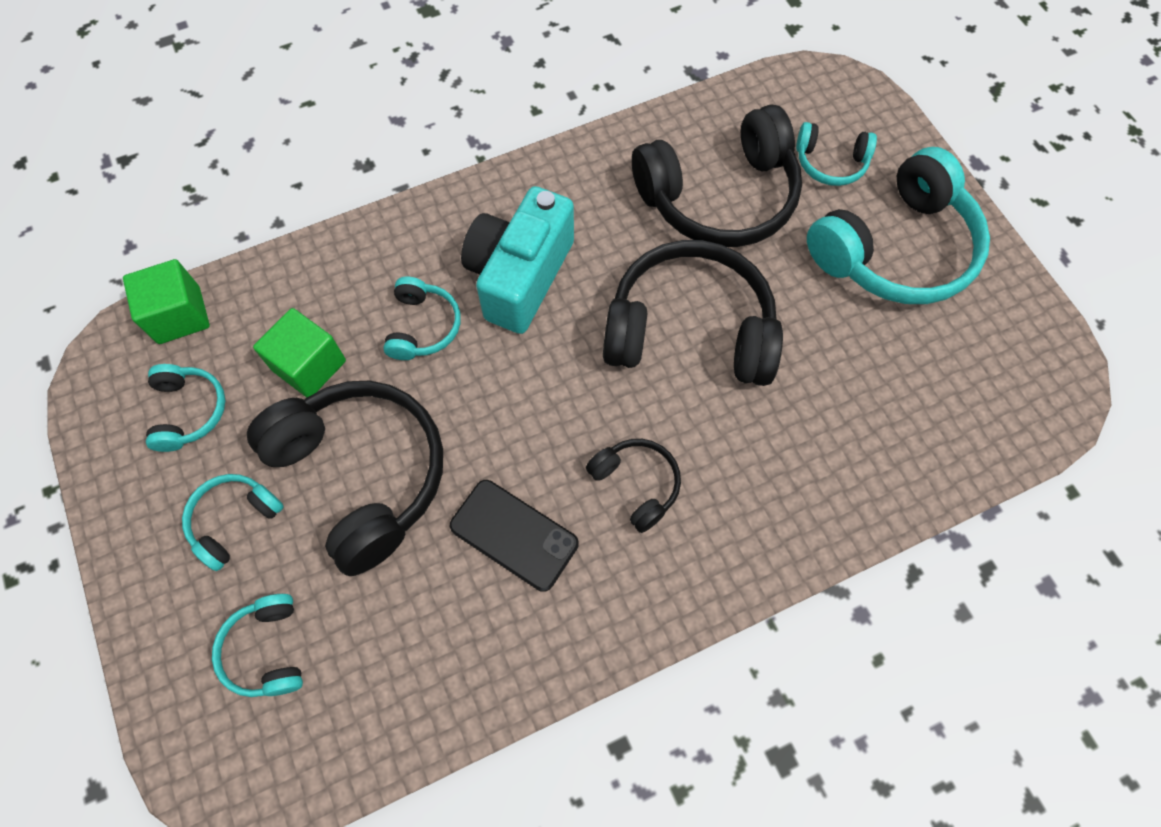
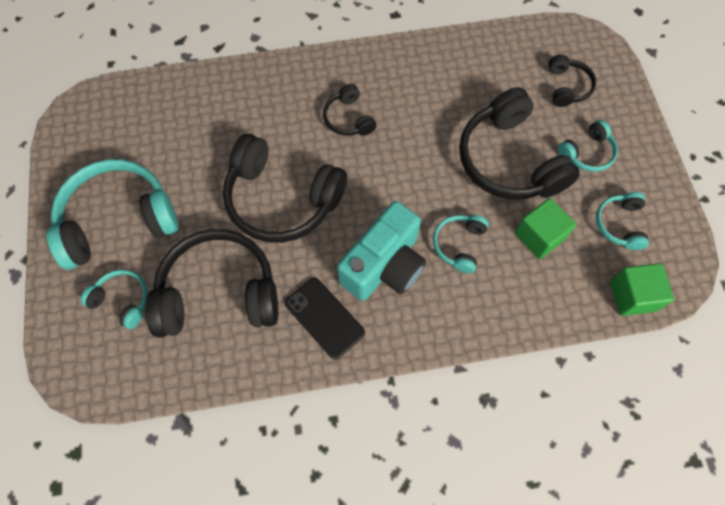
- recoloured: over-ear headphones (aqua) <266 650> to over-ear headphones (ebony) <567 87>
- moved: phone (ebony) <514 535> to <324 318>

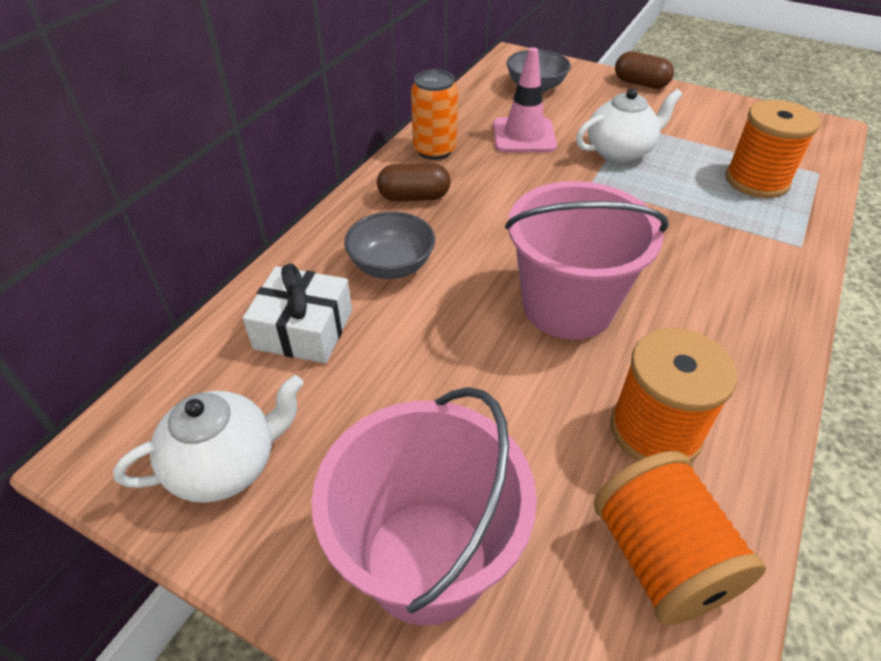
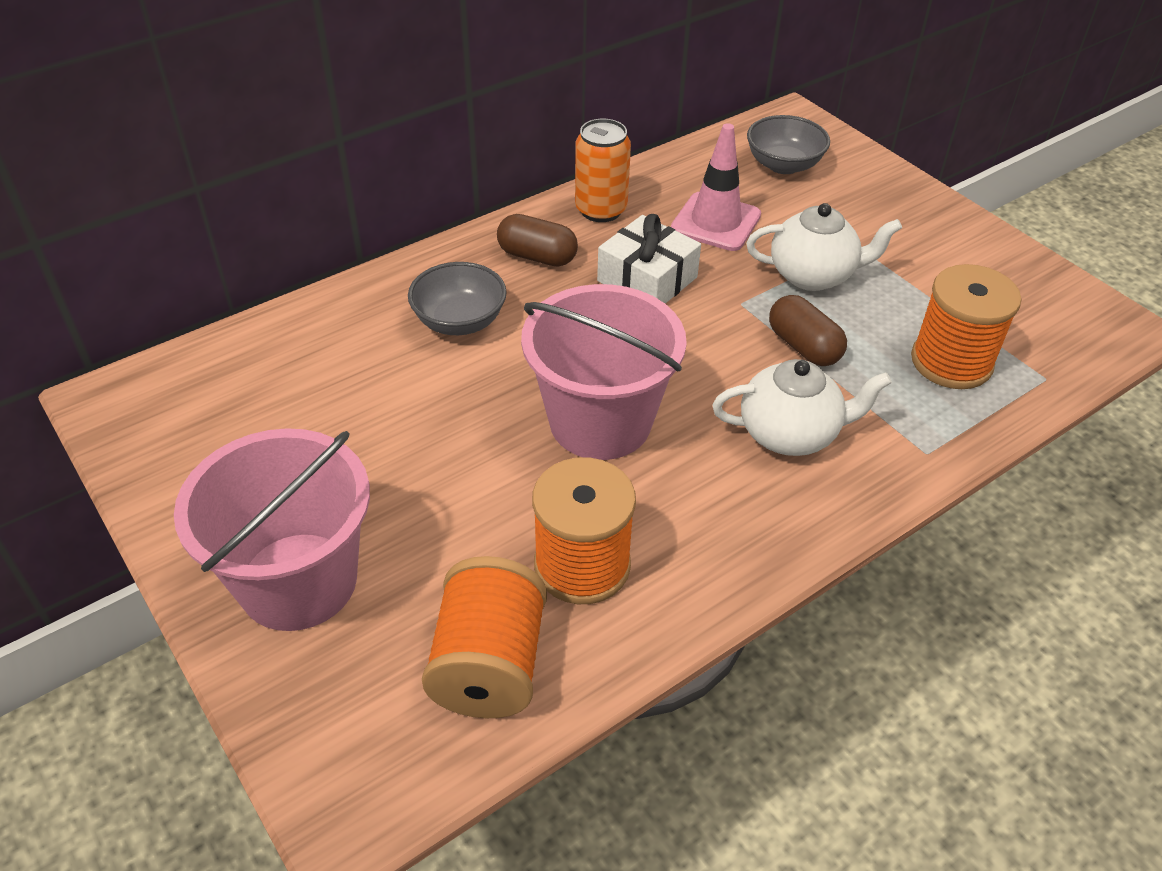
- moved: china teapot (snow-white) <226 465> to <790 434>
- moved: gift (snow-white) <303 329> to <647 279>
- moved: pill shape (russet) <640 83> to <803 347>

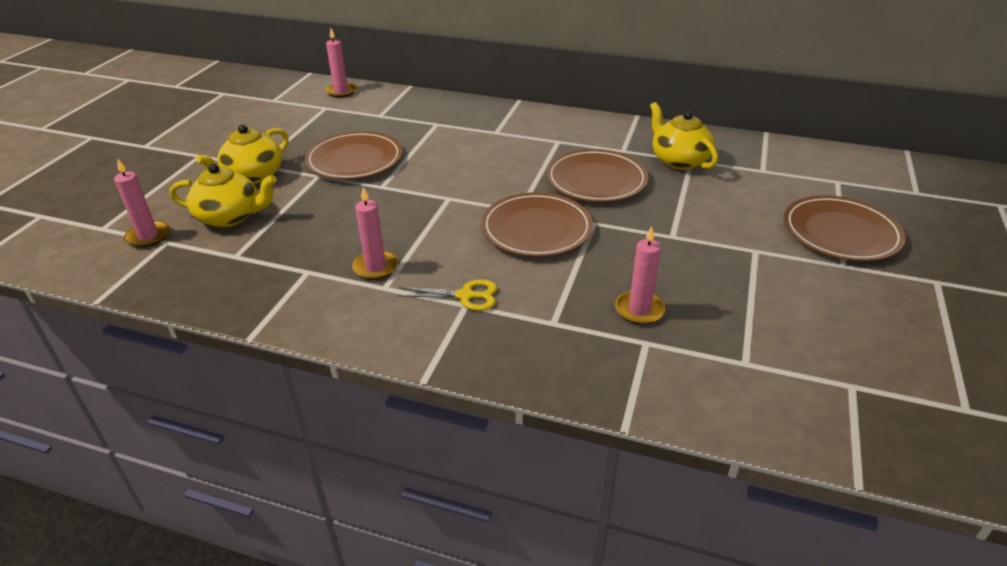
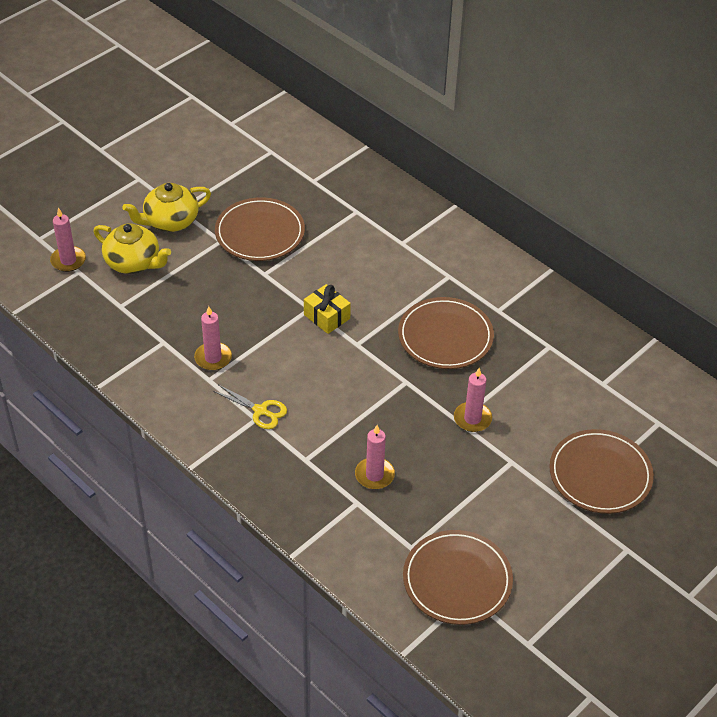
- moved: wax candle (pink) <341 92> to <472 418>
- moved: dinner plate (russet) <536 229> to <457 580>
- removed: china teapot (golden) <679 160>
- added: gift (golden) <327 316>

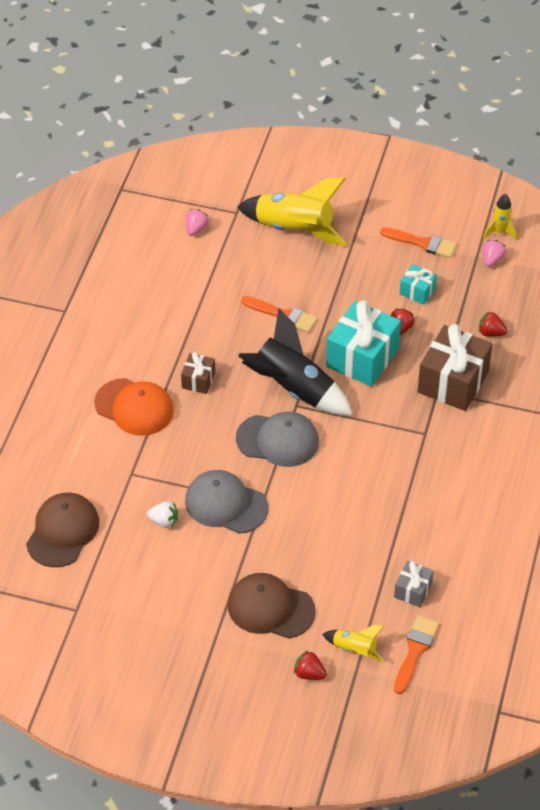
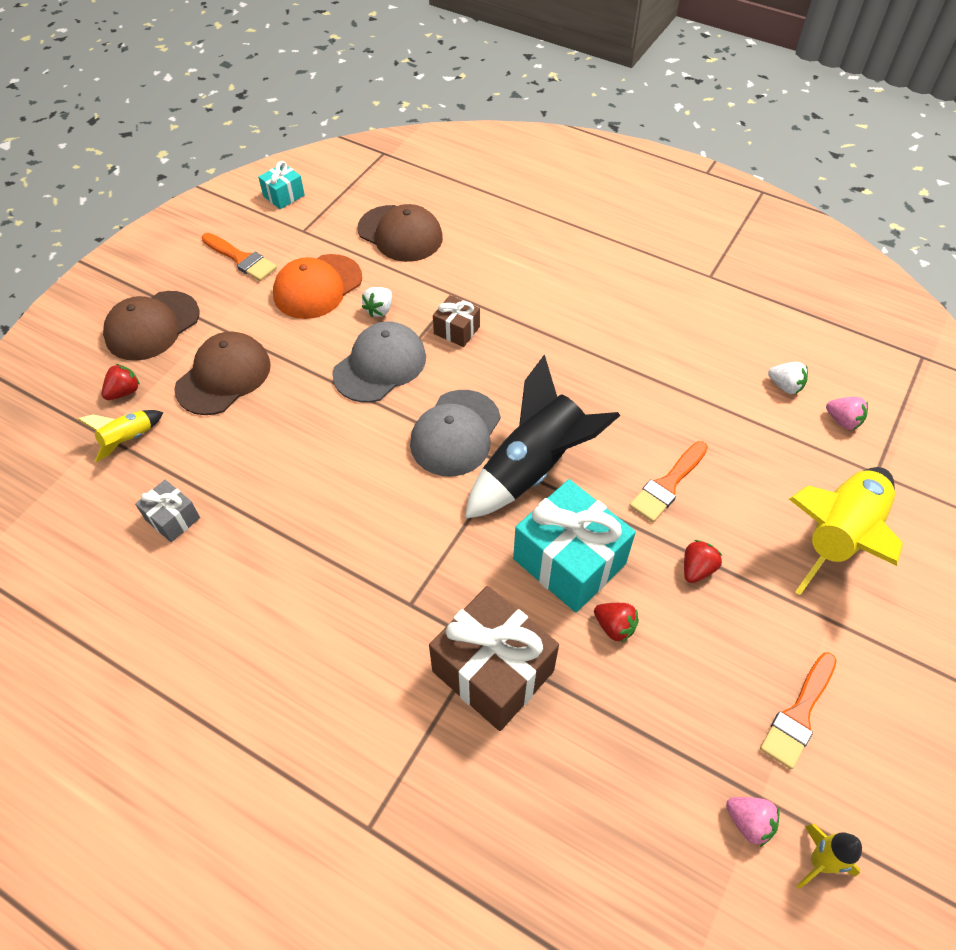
- moved: cap (bright orange) <134 407> to <317 287>
- moved: gift (russet) <198 380> to <457 330>
- moved: brush (bright orange) <415 651> to <241 259>
- moved: gift (aqua) <417 291> to <284 196>
- moved: strawberry (scarlet) <491 333> to <697 569>
- added: cap (russet) <152 326>
- added: strawberry (snow-white) <785 386>

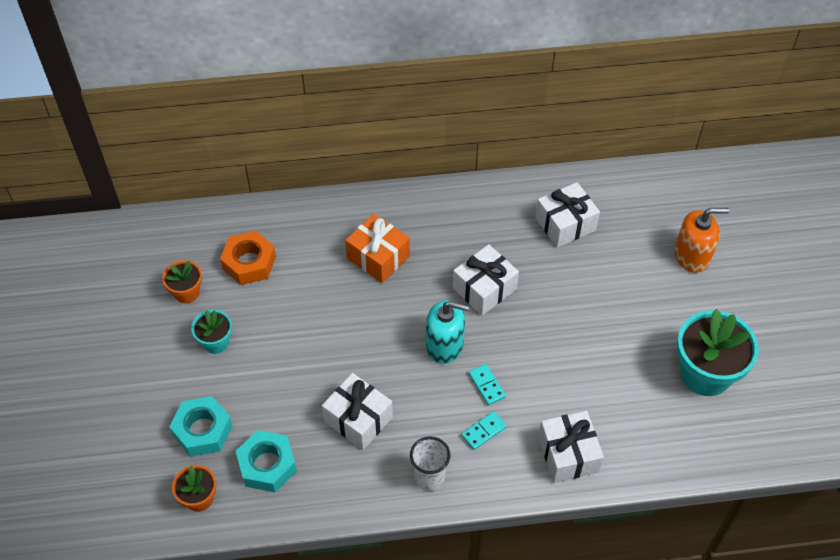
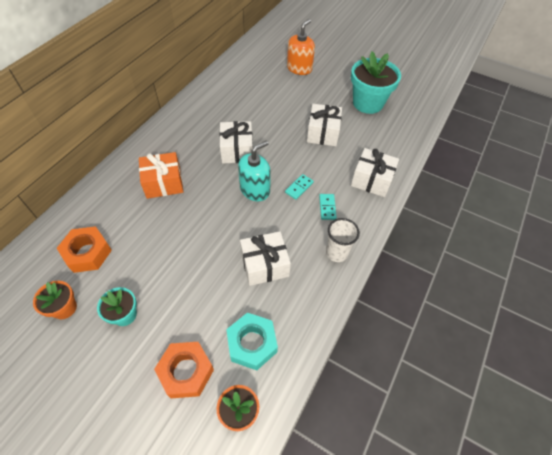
- recoloured: hex nut (aqua) <202 430> to hex nut (bright orange) <186 372>
- turned: domino (aqua) <487 385> = <299 187> 60 degrees counterclockwise
- moved: gift (snow-white) <565 224> to <323 133>

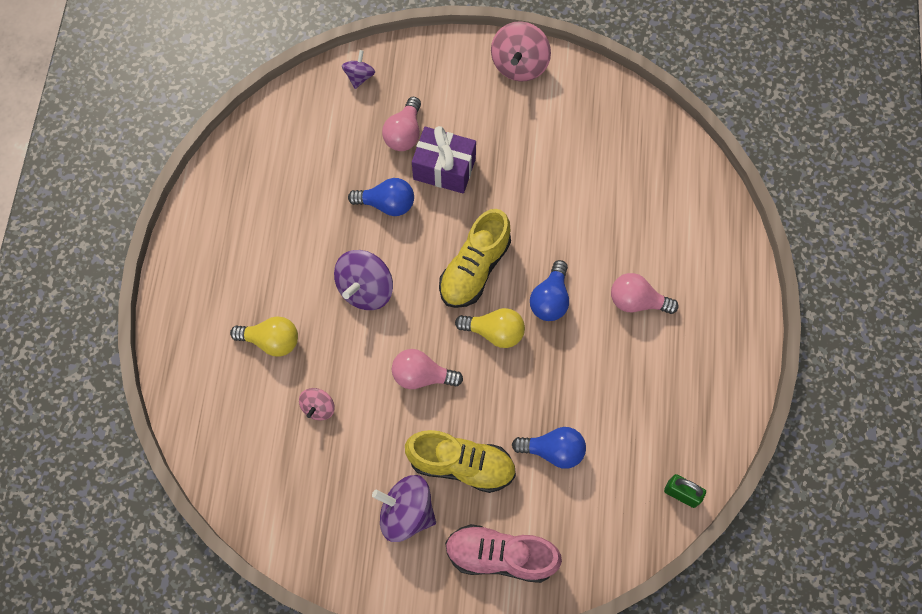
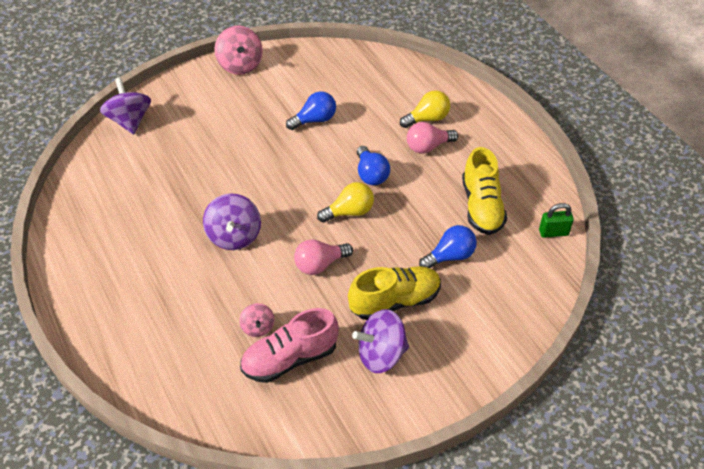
- moved: bulb (golden) <271 341> to <427 119>
- resized: spinning top (purple) <359 76> = <130 121> x1.78
- moved: bulb (royal blue) <387 204> to <314 120>
- removed: bulb (pink) <404 133>
- removed: gift (purple) <444 169>
- moved: sneaker (golden) <474 269> to <481 207>
- moved: sneaker (pink) <500 556> to <290 358>

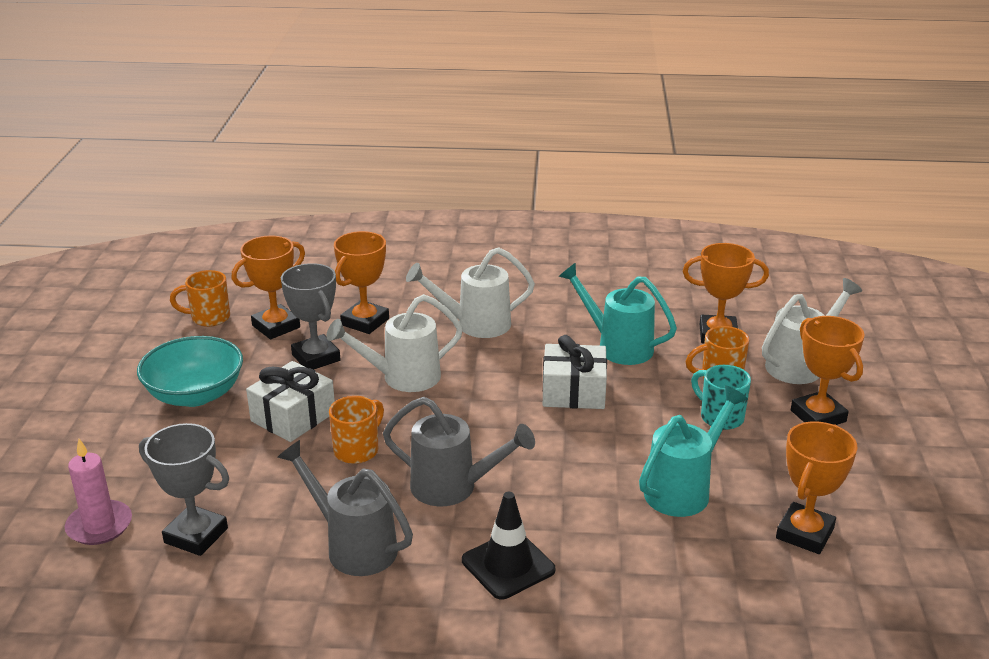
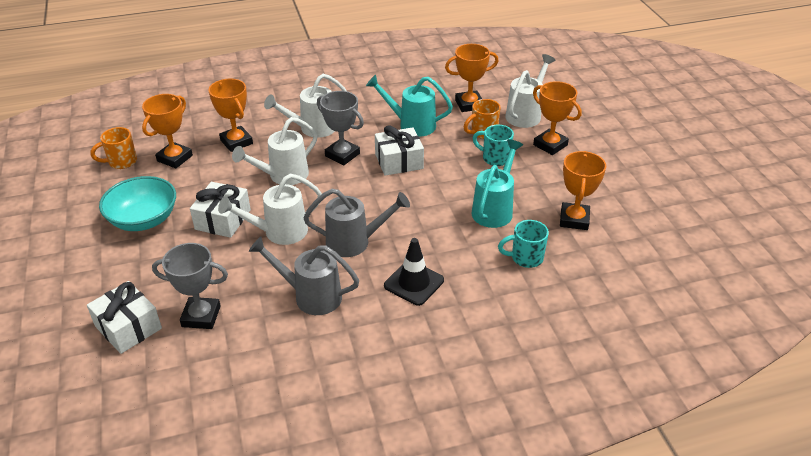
- replaced: wax candle (pink) <99 526> to gift (snow-white) <128 327>
- moved: prize cup (ash-grey) <316 358> to <342 155>
- replaced: tea mug (bright orange) <357 450> to watering can (snow-white) <279 232>
- turned: prize cup (bright orange) <365 322> = <236 142> 45 degrees counterclockwise
- added: tea mug (aqua) <525 258>

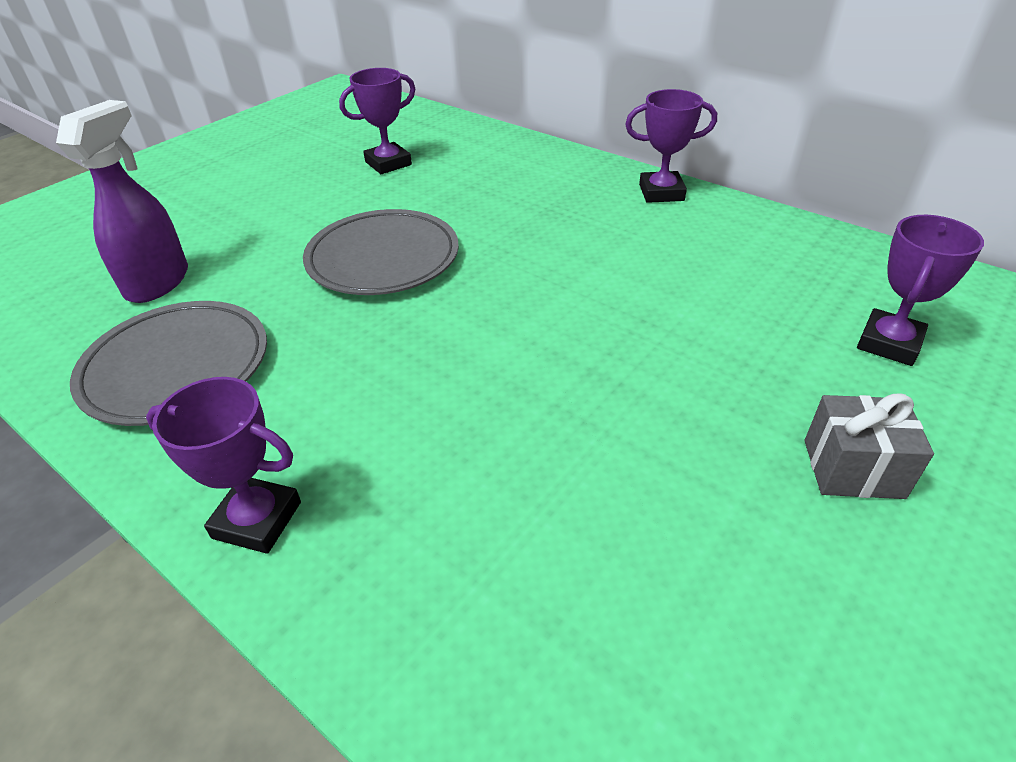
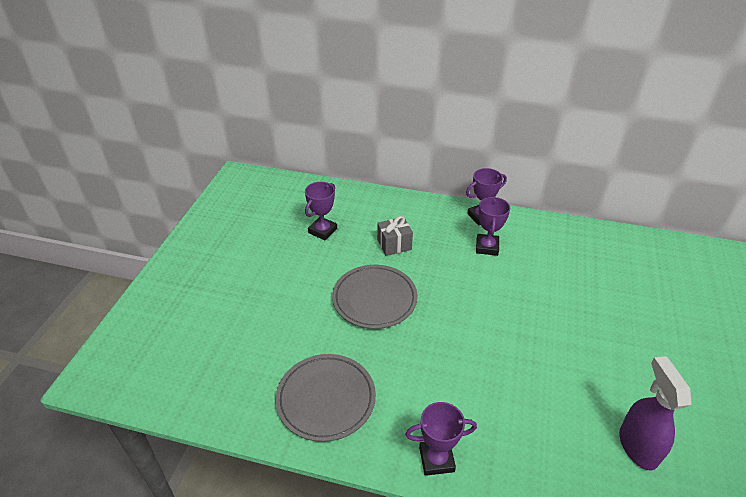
- moved: sprayer (purple) <158 282> to <637 446>
- moved: gift (ash-grey) <853 469> to <394 245>
- moved: prize cup (purple) <889 343> to <487 247>

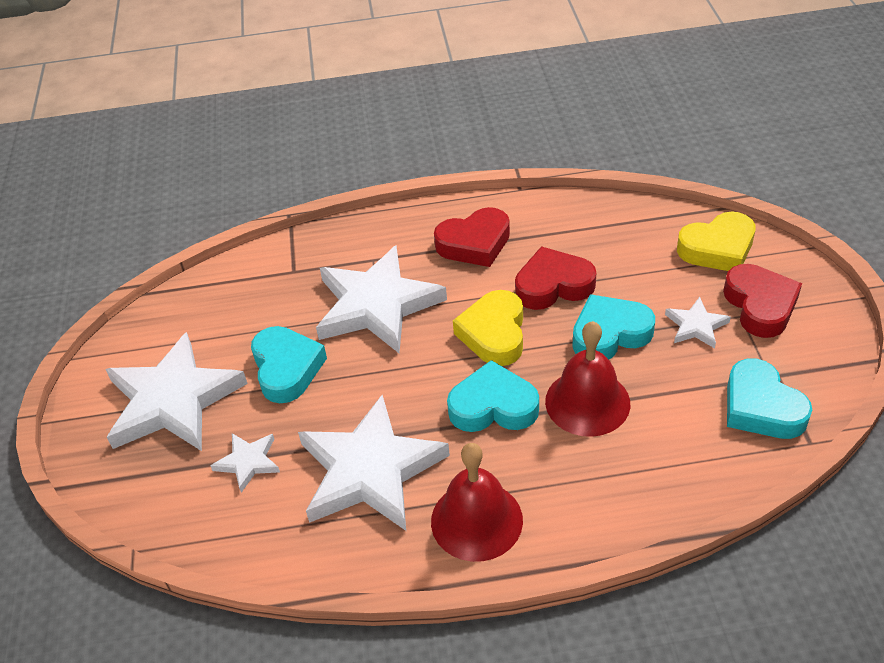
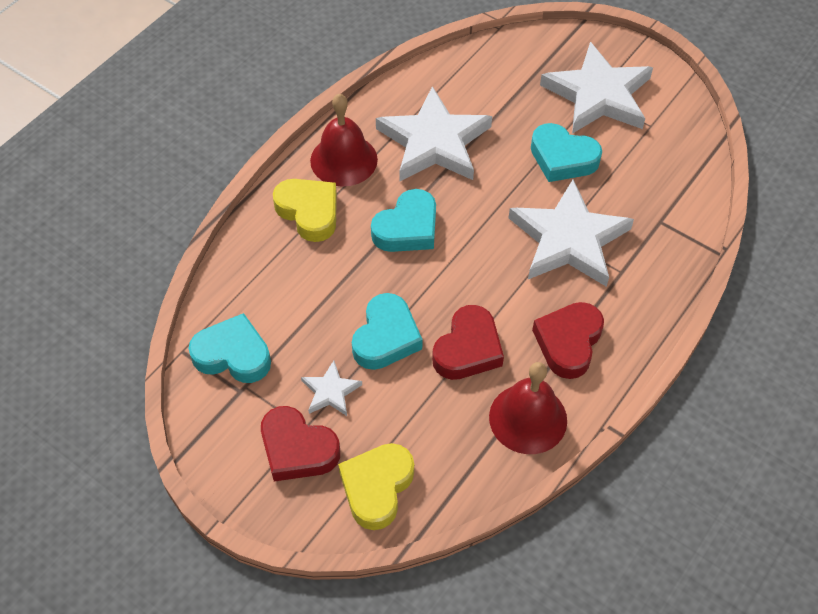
- removed: five-pointed star (snow-white) <248 462>
- moved: heart (golden) <494 333> to <309 212>
- moved: hand bell (scarlet) <587 402> to <528 418>

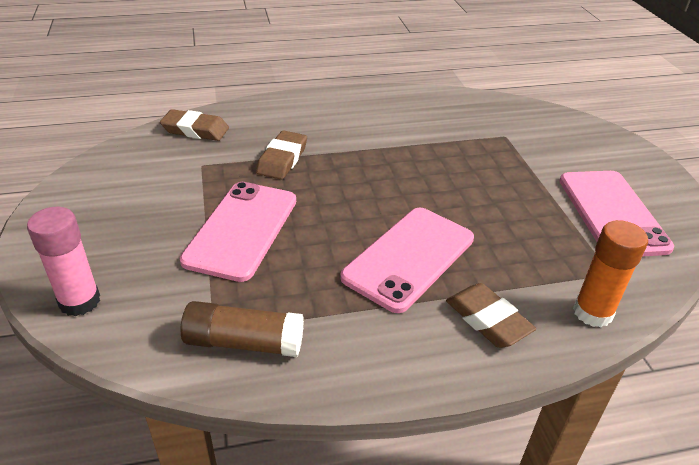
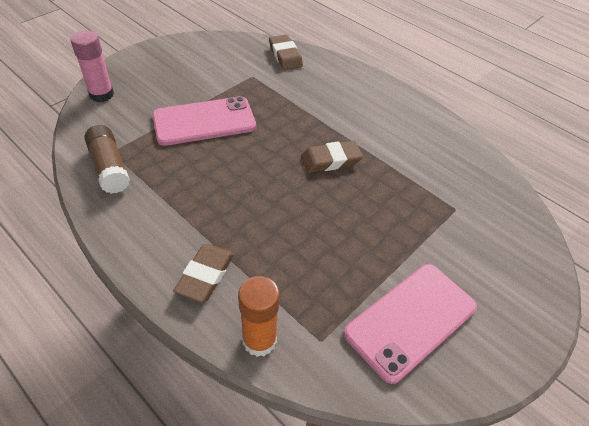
- moved: pencil eraser (russet) <282 159> to <330 160>
- removed: phone (pink) <409 258>

